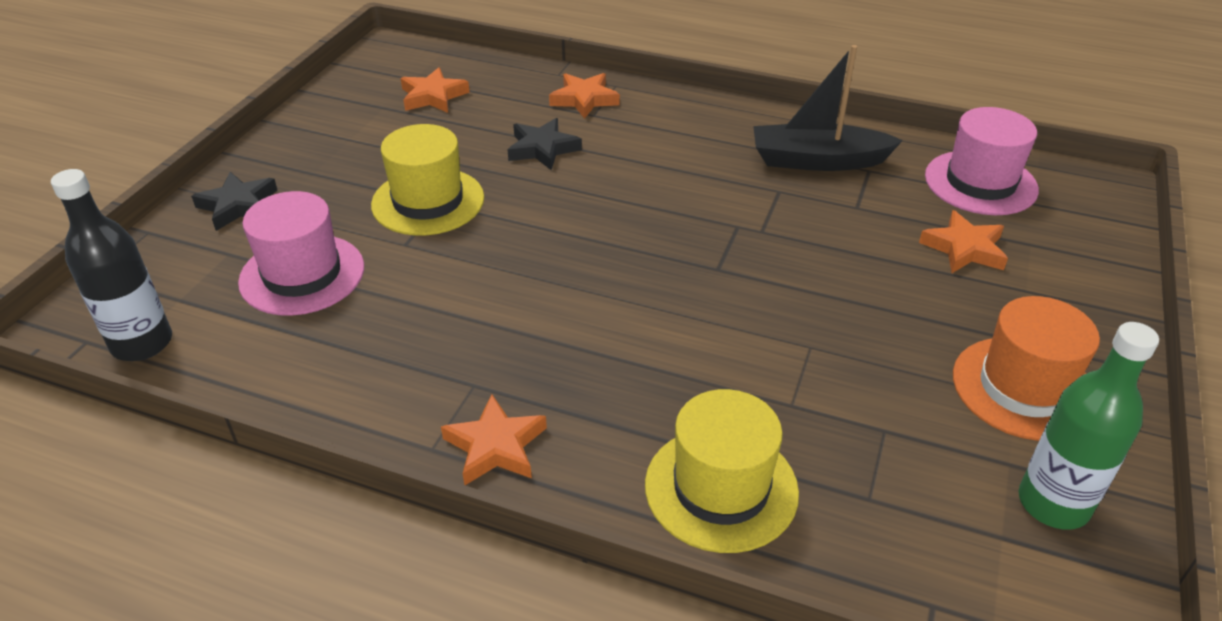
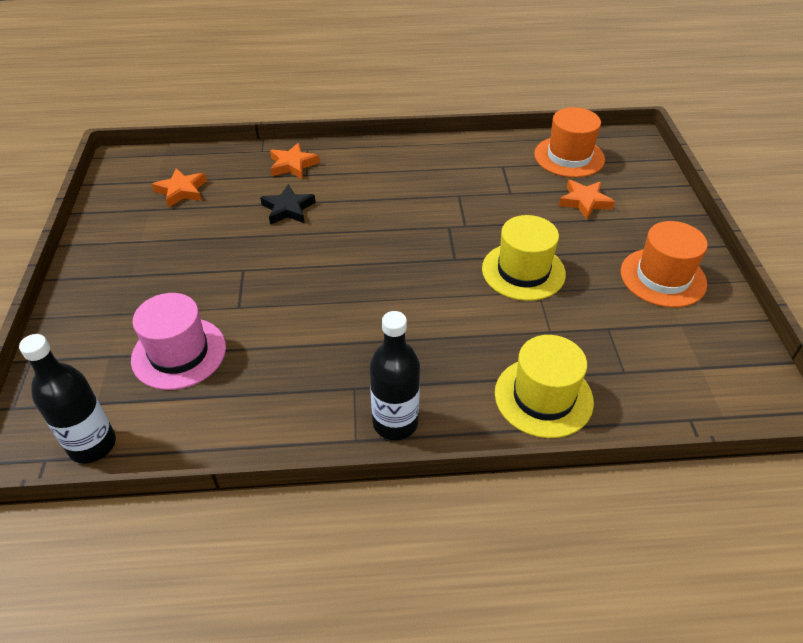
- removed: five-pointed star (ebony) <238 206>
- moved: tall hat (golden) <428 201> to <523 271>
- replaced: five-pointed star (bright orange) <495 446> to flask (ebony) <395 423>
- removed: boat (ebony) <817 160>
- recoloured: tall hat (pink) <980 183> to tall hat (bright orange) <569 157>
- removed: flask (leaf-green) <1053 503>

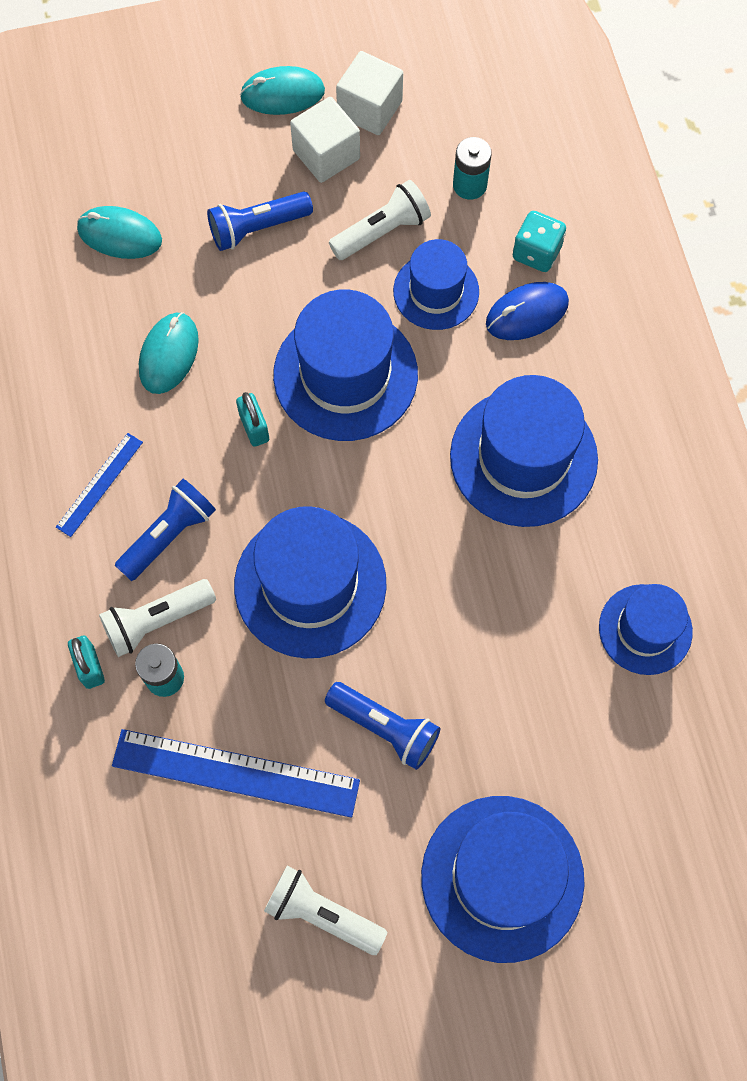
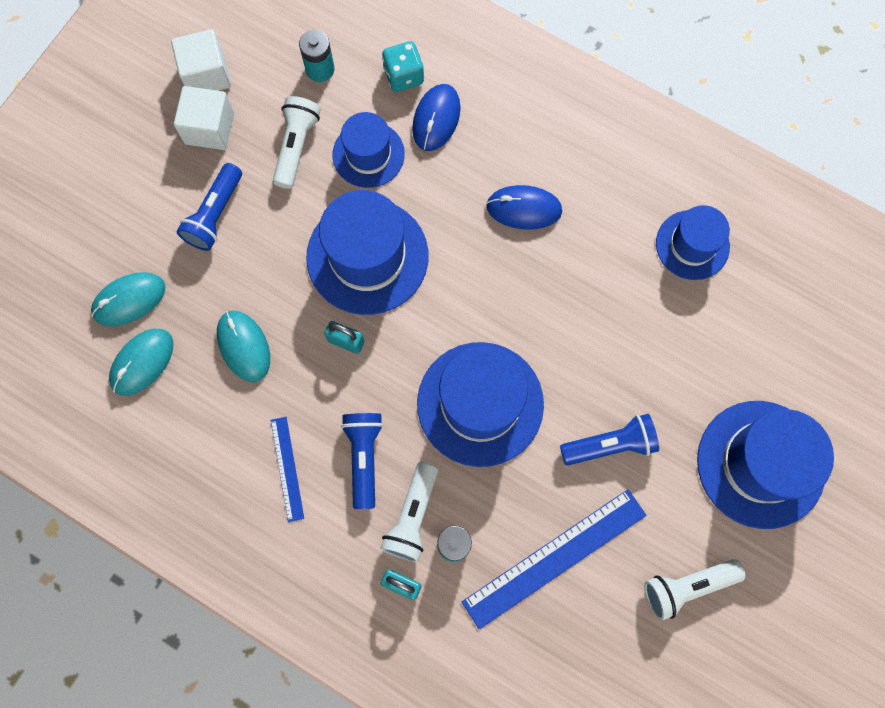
- moved: mouse (aqua) <282 94> to <142 362>
- replaced: tall hat (royal blue) <523 457> to mouse (royal blue) <524 208>

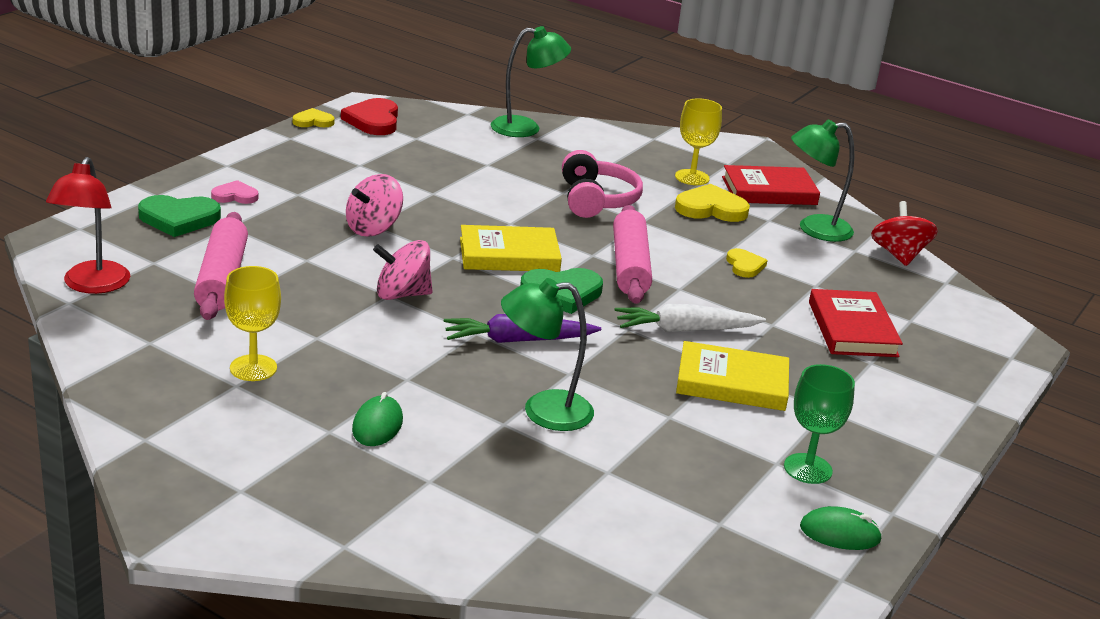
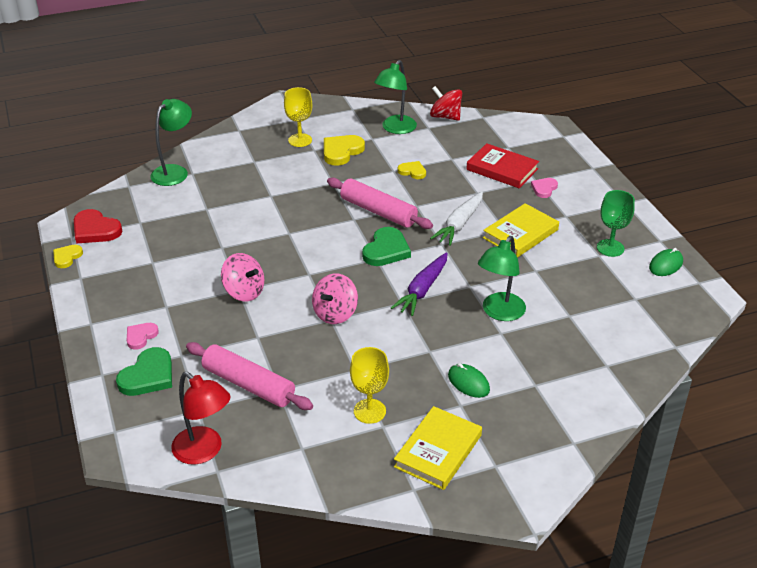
- turned: spinning top (pink) <373 228> = <244 292> 45 degrees counterclockwise
- moved: hardcover (golden) <509 255> to <438 451>
- removed: over-ear headphones (pink) <596 200>
- removed: hardcover (scarlet) <769 191>
- added: heart (pink) <544 189>

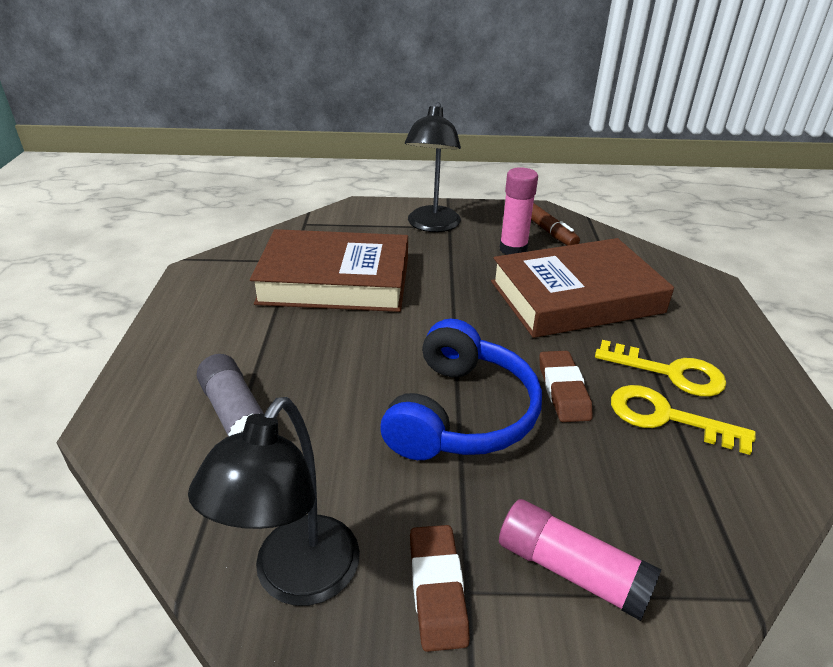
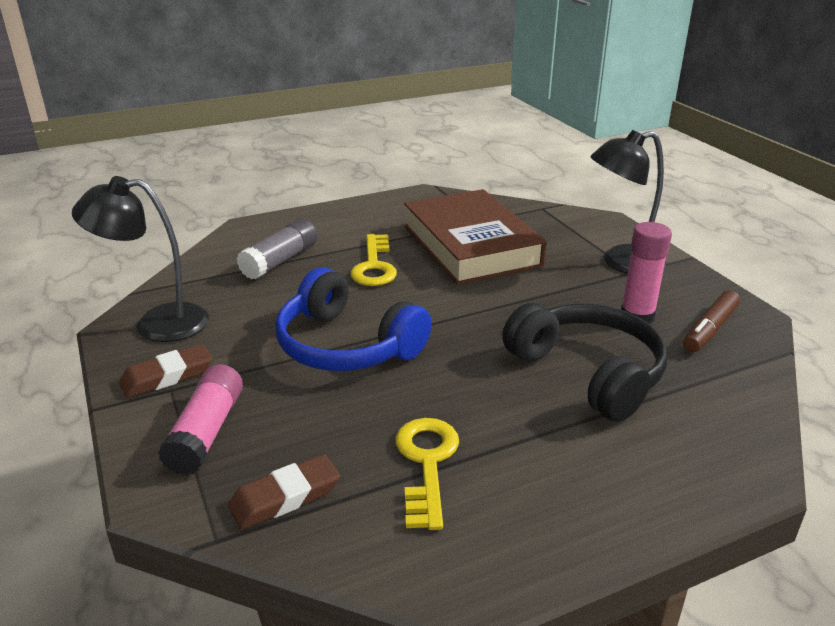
- turned: over-ear headphones (royal blue) <461 413> = <346 345> 45 degrees clockwise
- replaced: hardcover (russet) <575 297> to over-ear headphones (ebony) <588 373>
- moved: pencil eraser (russet) <563 390> to <285 497>
- moved: door key (golden) <670 372> to <374 266>

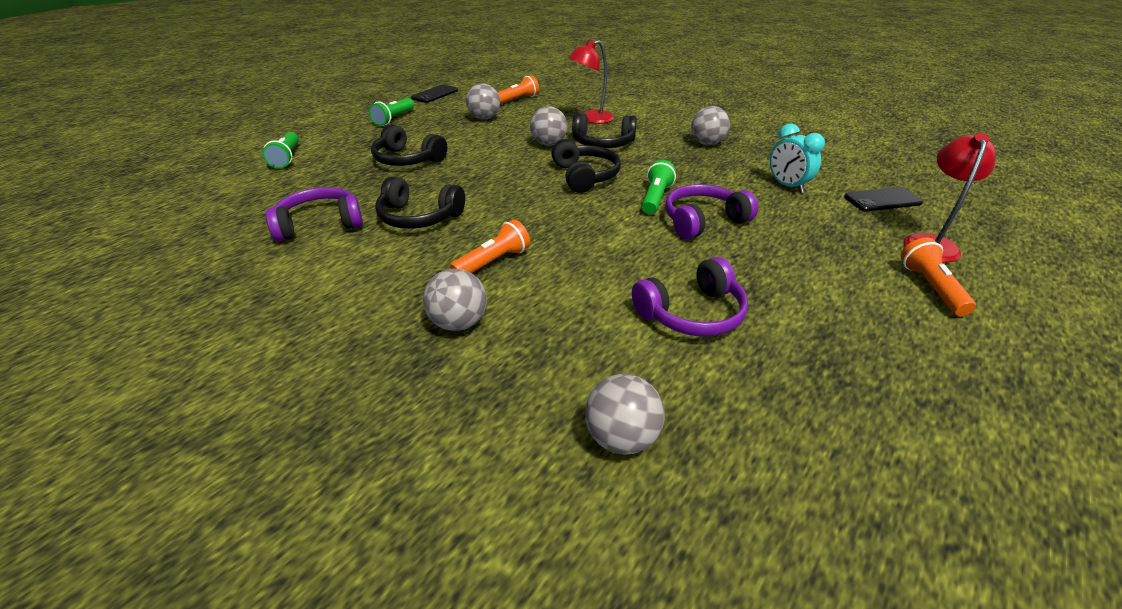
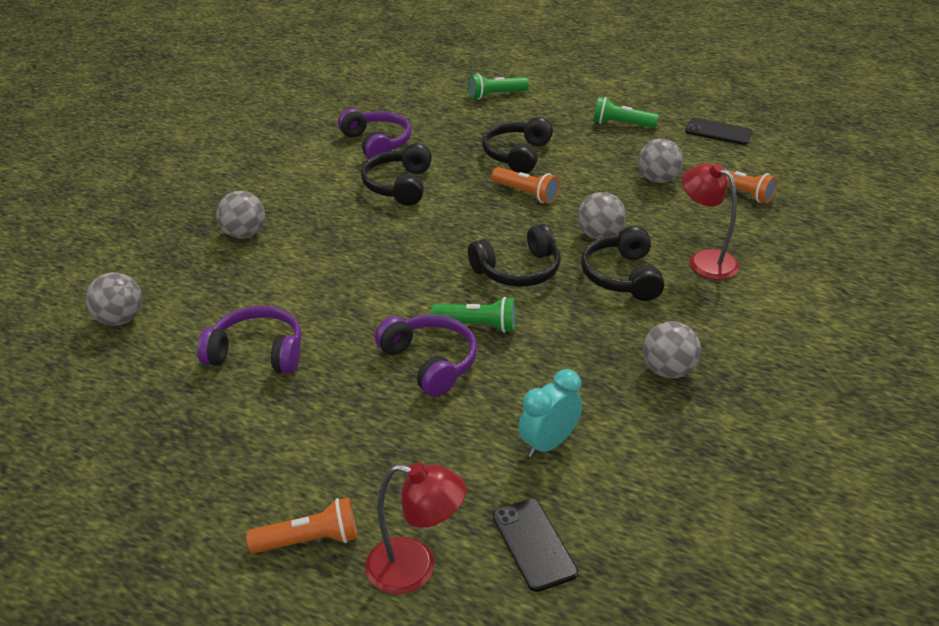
- moved: pocket torch (bright orange) <493 262> to <526 193>
- turned: over-ear headphones (purple) <692 313> = <257 352> 135 degrees clockwise

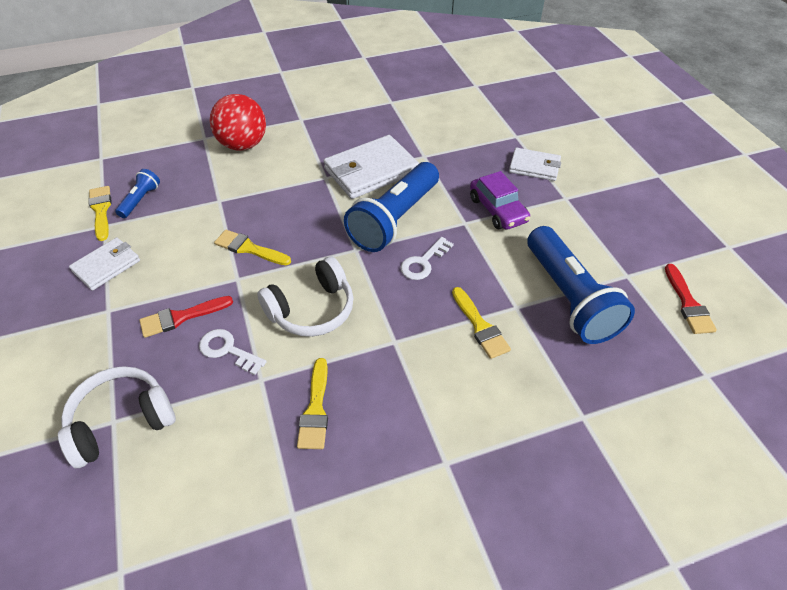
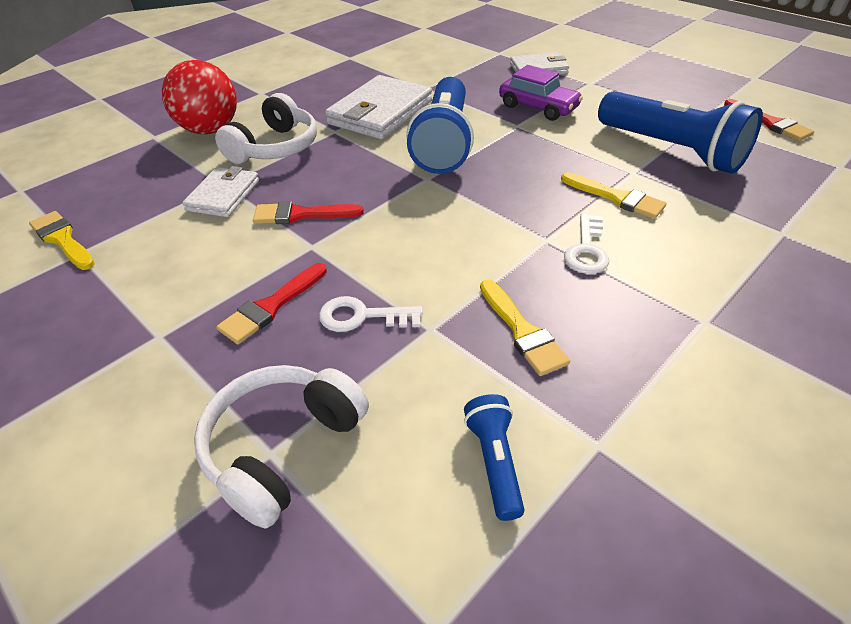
- moved: billfold (snow-white) <107 266> to <223 195>
- moved: pocket torch (royal blue) <141 200> to <494 461>
- recoloured: brush (golden) <249 248> to brush (scarlet) <301 215>
- moved: over-ear headphones (snow-white) <312 309> to <275 147>
- moved: door key (snow-white) <423 262> to <586 250>

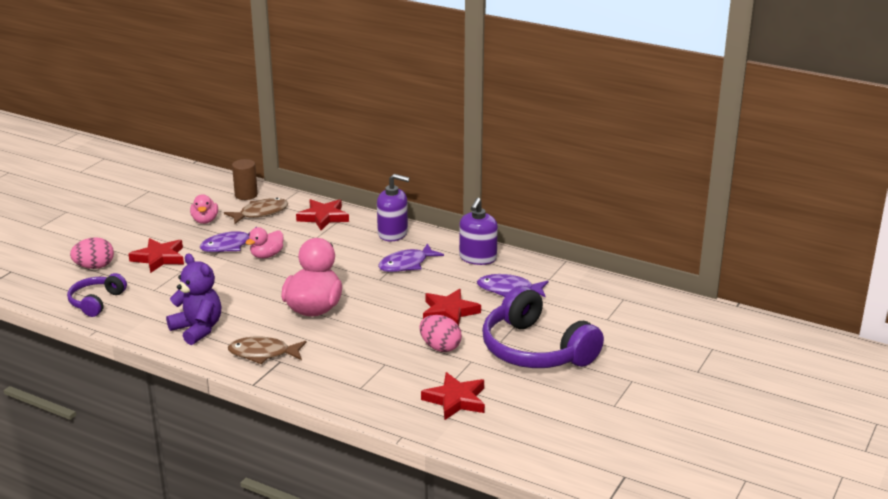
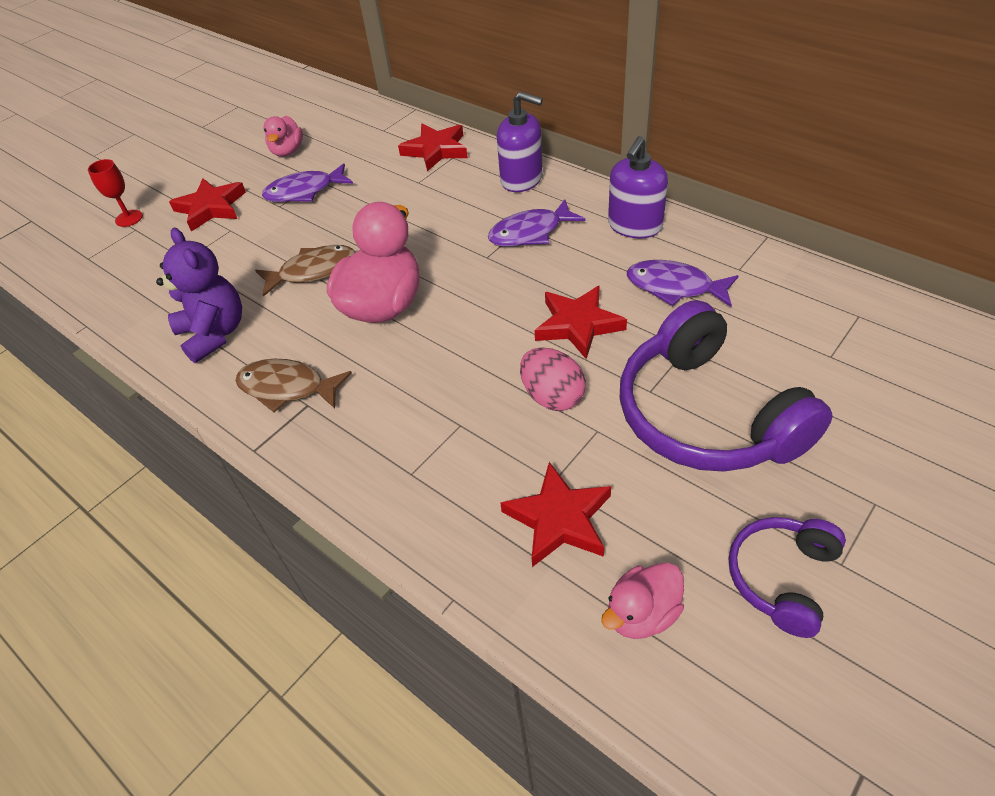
- moved: over-ear headphones (purple) <96 302> to <782 578>
- replaced: toy egg (pink) <94 267> to chalice (scarlet) <129 218>
- moved: toy fish (russet) <260 213> to <313 271>
- removed: cylinder (russet) <246 195>
- moved: duck (pink) <267 255> to <642 614>

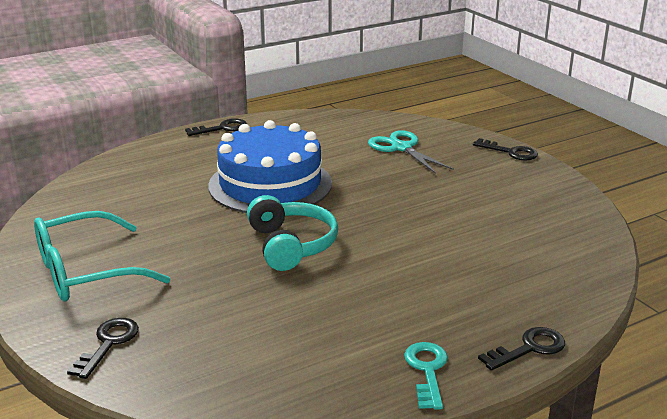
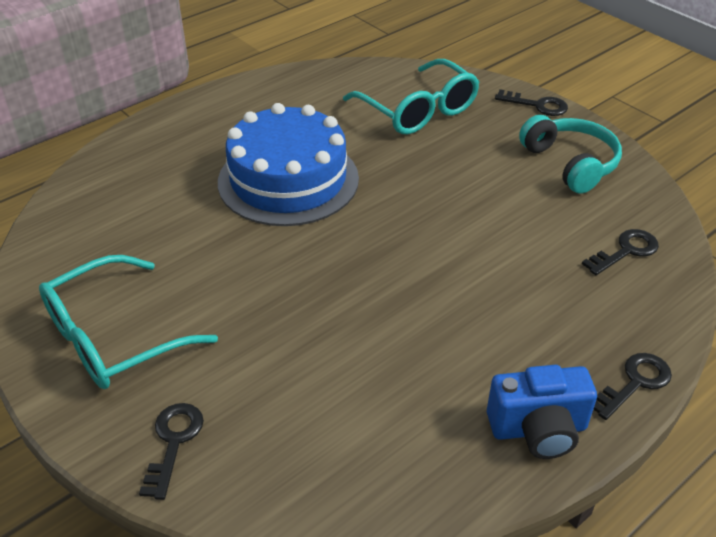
- moved: door key (ebony) <222 128> to <626 251>
- moved: over-ear headphones (aqua) <291 245> to <570 163>
- replaced: pair of scissors (aqua) <401 148> to spectacles (aqua) <418 111>
- replaced: door key (aqua) <427 370> to compact camera (royal blue) <538 429>

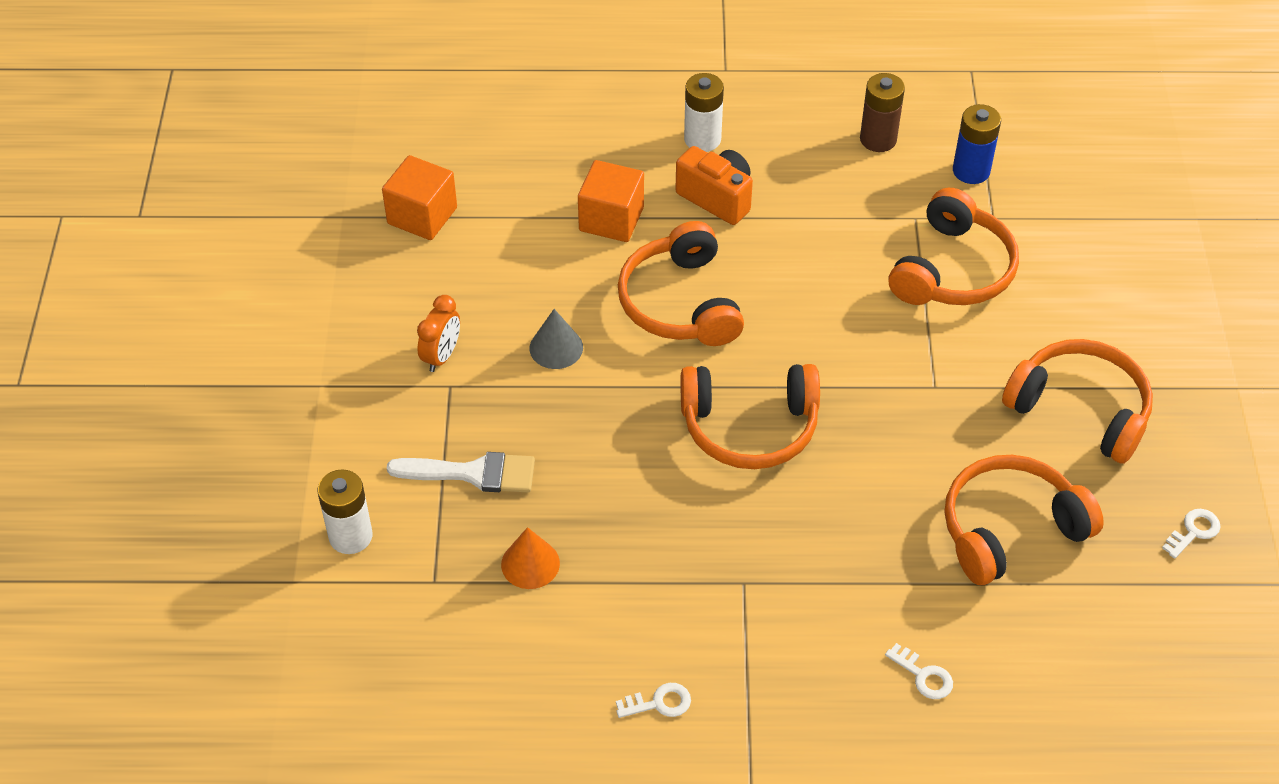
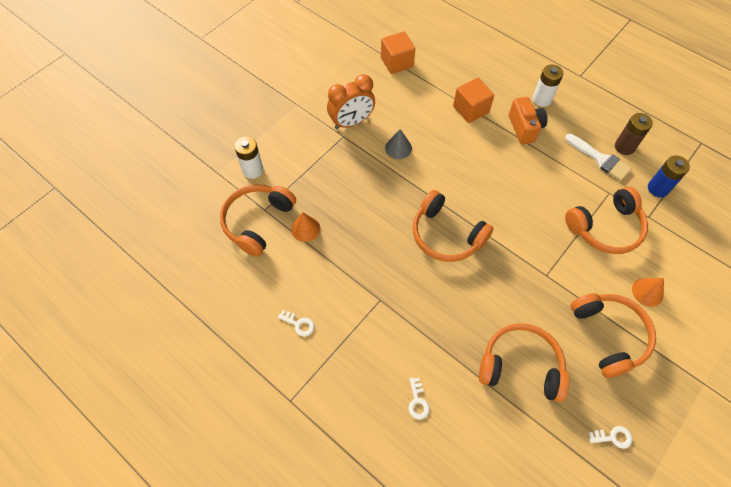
- moved: brush (snow-white) <473 473> to <600 159>
- resized: clock (bright orange) <441 356> = <351 122> x1.64
- moved: over-ear headphones (bright orange) <680 303> to <257 222>
- added: cone shape (bright orange) <647 292>

